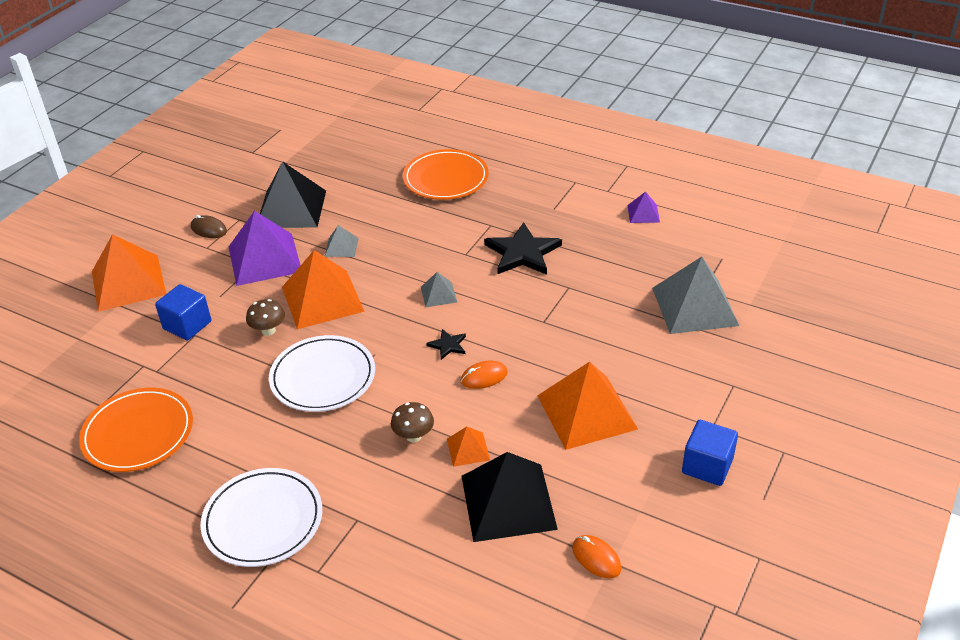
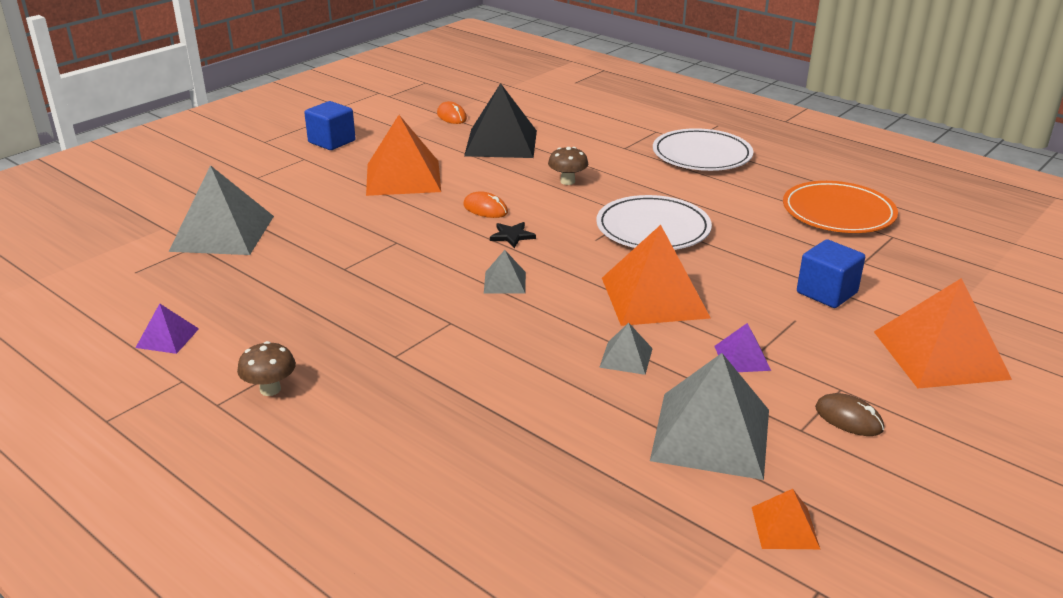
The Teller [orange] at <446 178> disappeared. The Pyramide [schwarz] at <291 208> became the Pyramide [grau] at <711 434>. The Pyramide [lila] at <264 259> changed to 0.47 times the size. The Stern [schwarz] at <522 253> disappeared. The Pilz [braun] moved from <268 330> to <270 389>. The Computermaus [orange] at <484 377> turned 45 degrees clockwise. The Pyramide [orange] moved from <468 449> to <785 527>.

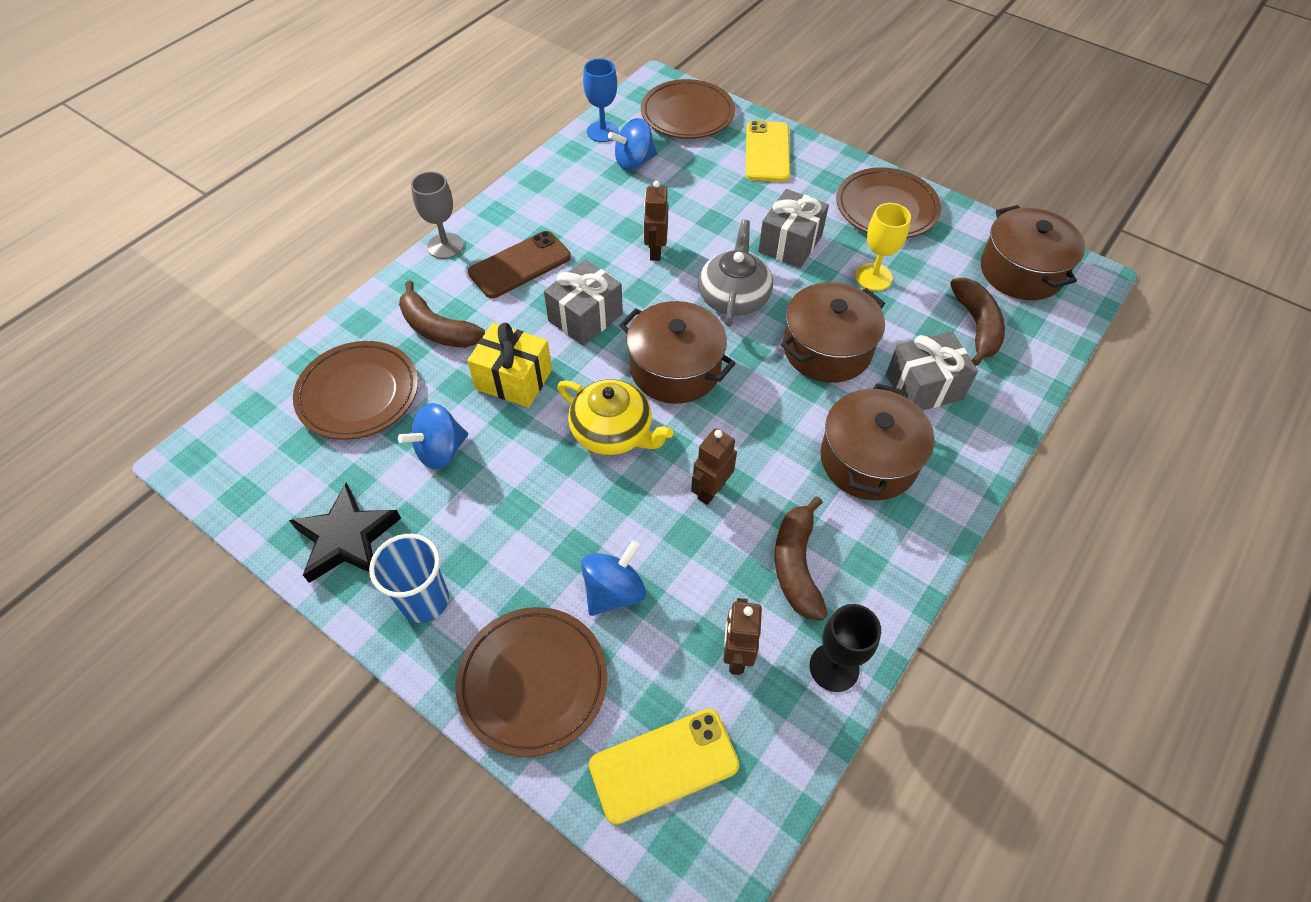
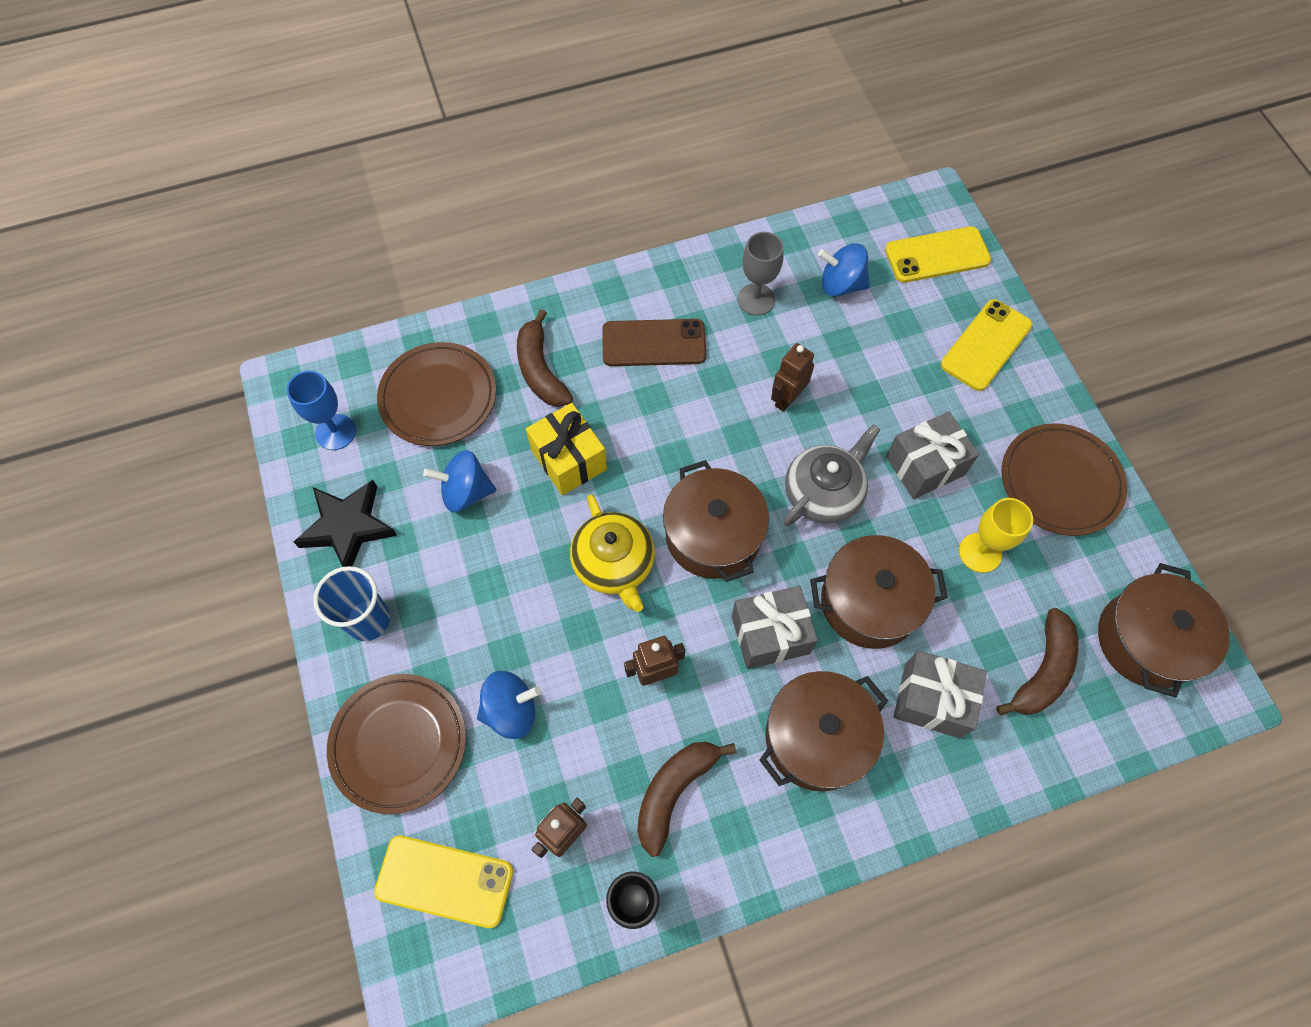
The Kelch [blau] moved from <602 132> to <335 432>. The Teller [braun] at <687 114> was replaced by the Handy [gelb] at <937 255>. The Kelch [grau] moved from <445 246> to <756 299>. The Geschenk [grau] moved from <585 317> to <770 634>.

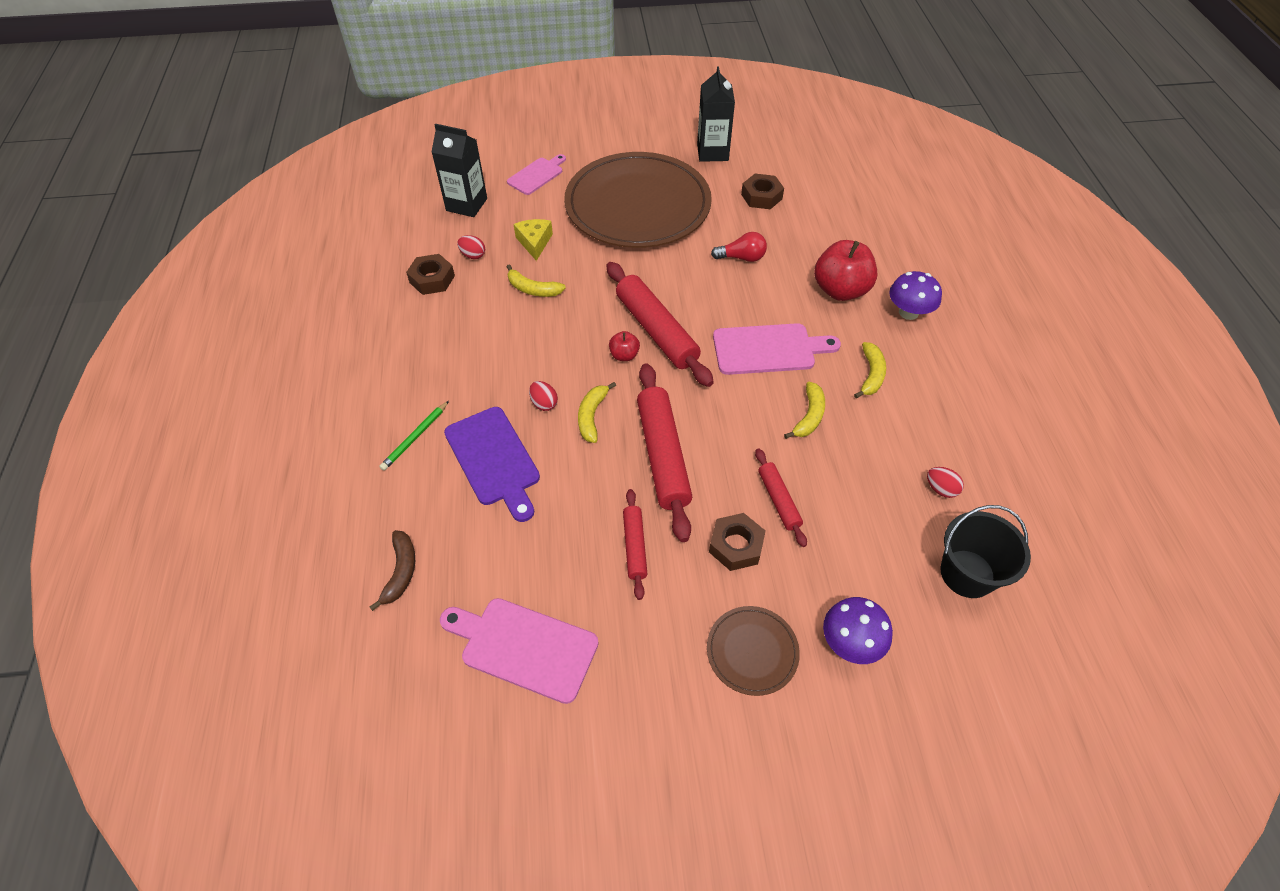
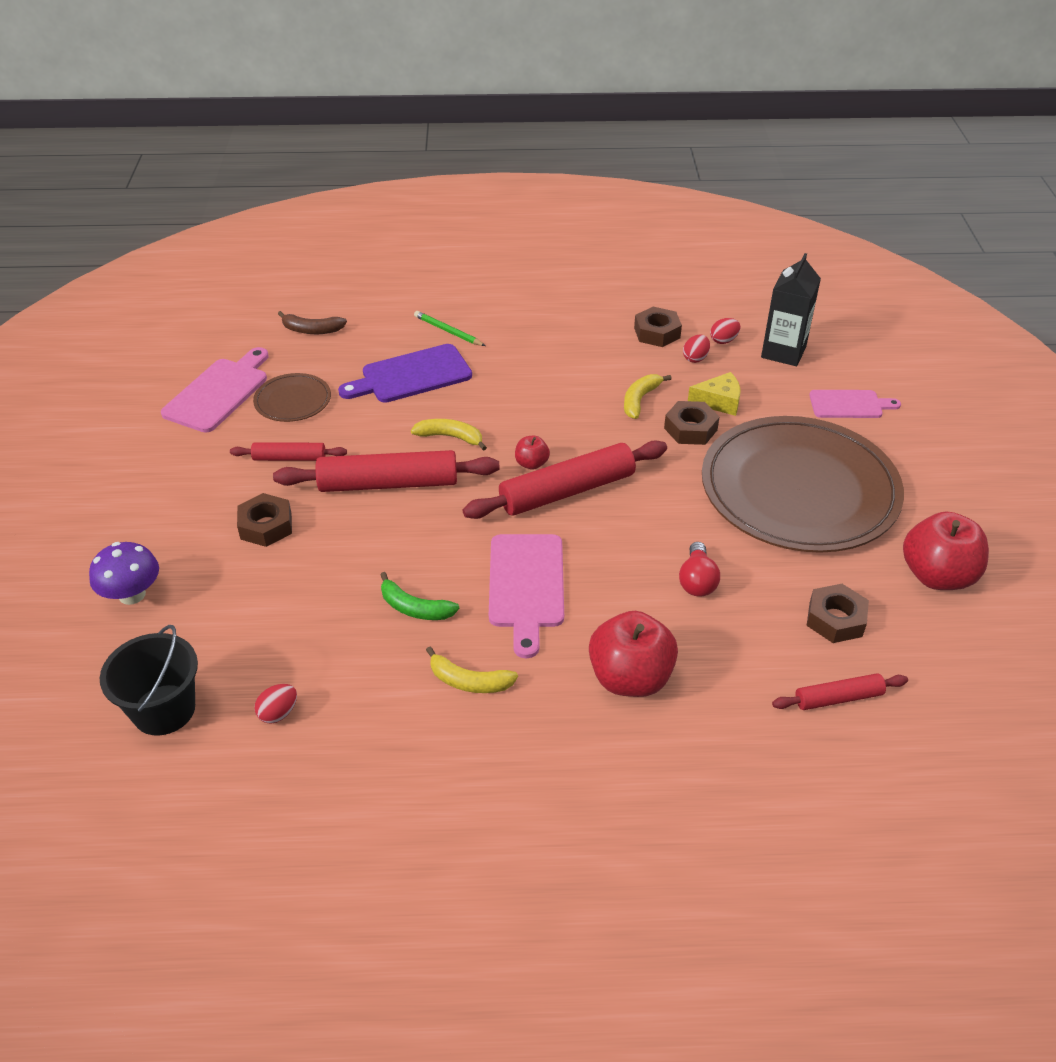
The Getränkekarton [schwarz] at <712 152> was replaced by the Apfel [rot] at <937 576>. The Schneidebrett [rosa] at <537 175> turned 45 degrees counterclockwise. The Pilz [lila] at <908 312> disappeared. The Ei [rot] moved from <544 403> to <723 340>. The Banane [gelb] at <809 416> became the Banane [grün] at <414 608>. The Nudelholz [rot] moved from <778 500> to <838 698>. The Teller [braun] moved from <752 651> to <293 400>. The Sechskantmutter [braun] at <690 429> appeared.

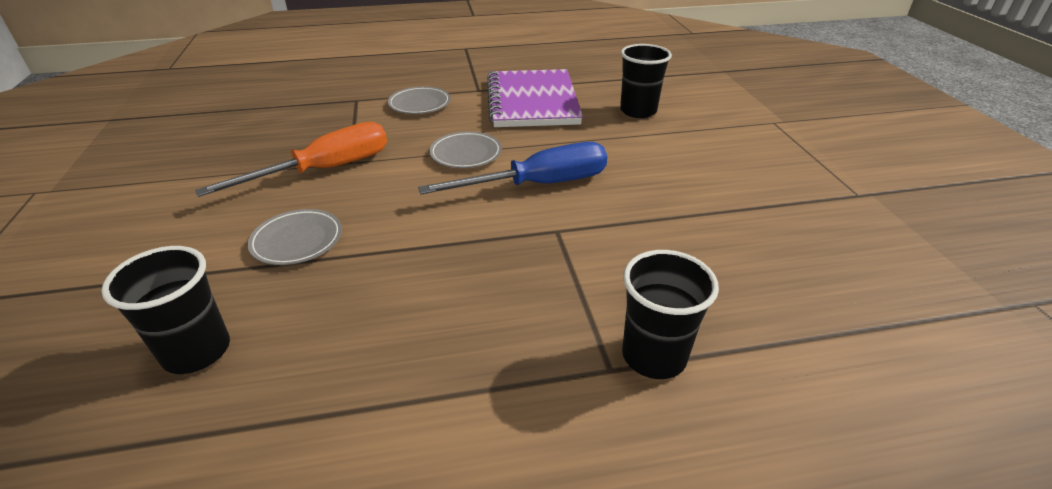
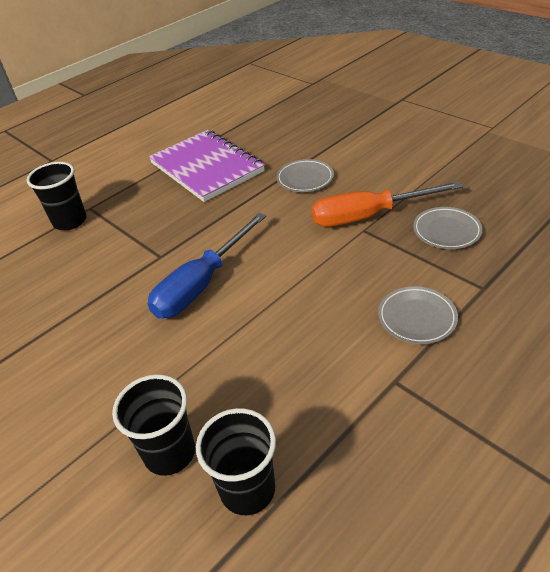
The Notizbuch [lila] moved from <532 101> to <206 167>. The Schraubenzieher [orange] at <325 170> turned 60 degrees clockwise. The Teller [grau] moved from <466 154> to <446 231>. The Becher [schwarz] moved from <197 351> to <247 489>.

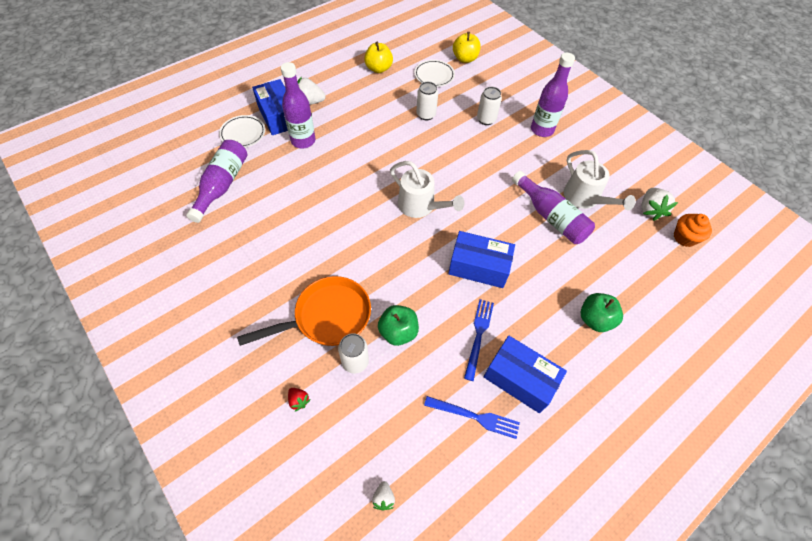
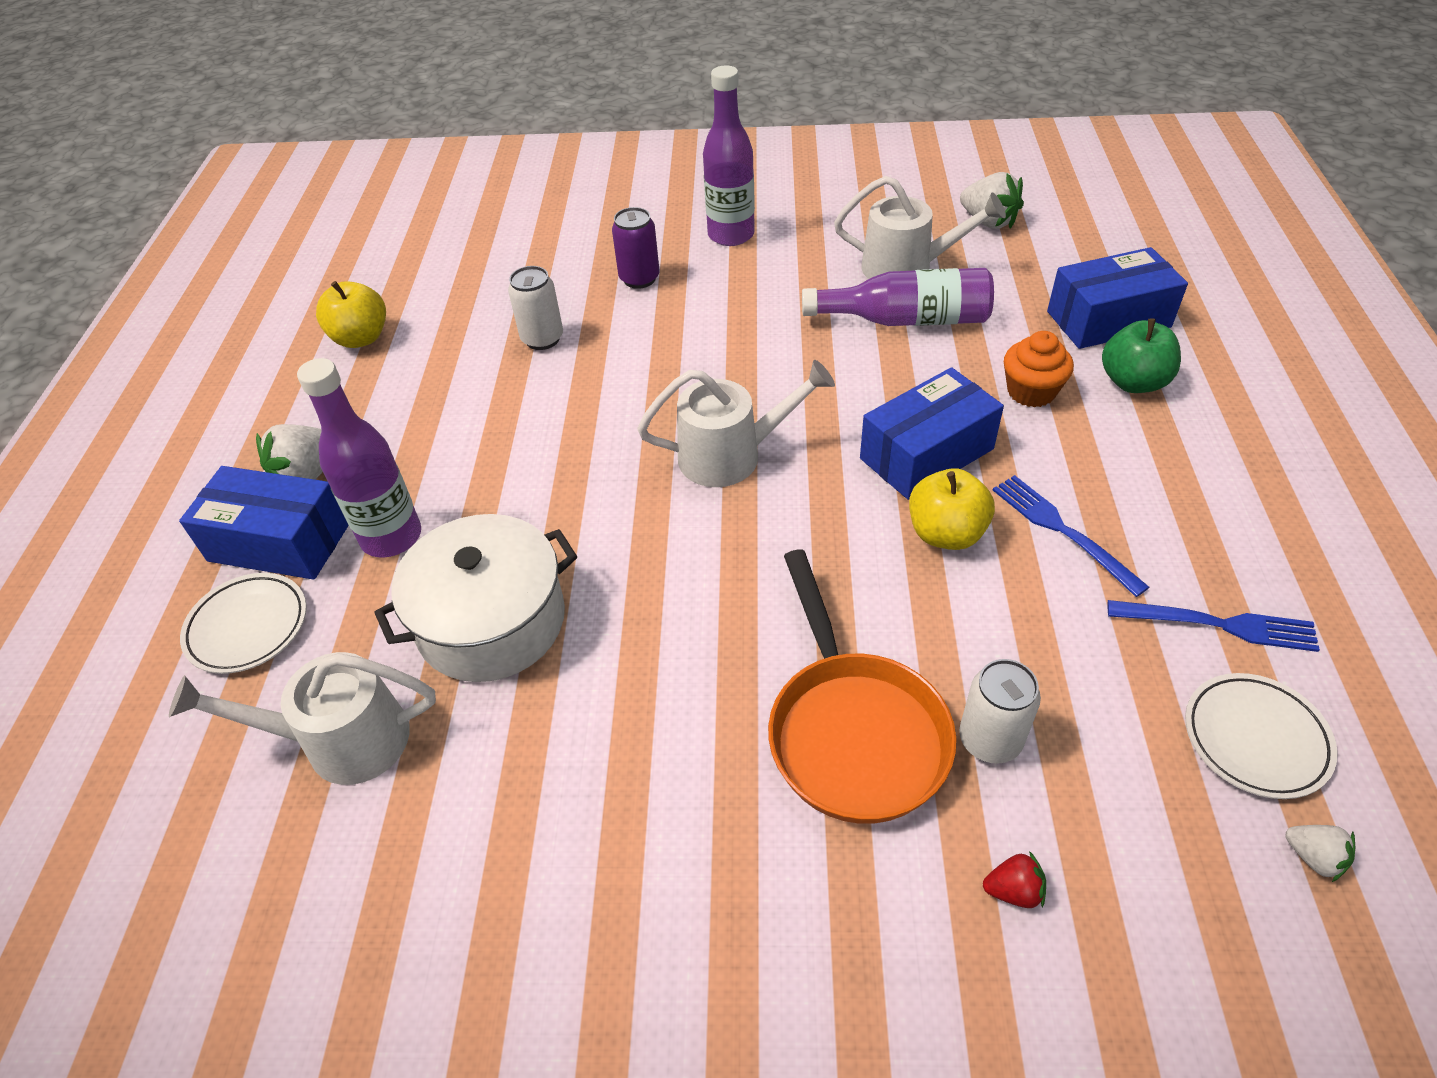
The Apfel [gelb] moved from <465 59> to <946 533>. The Teller [weiß] moved from <434 75> to <1255 739>. The Dose [weiß] at <486 119> became the Dose [lila] at <639 278>. The Flasche [lila] at <222 185> was replaced by the Gießkanne [weiß] at <340 741>. The Muffin [orange] moved from <684 237> to <1031 391>. The Pfanne [orange] at <327 317> turned 150 degrees clockwise. The Apfel [grün] at <398 332> disappeared. The Schachtel [blau] moved from <520 379> to <1108 319>. The Gabel [blau] at <476 417> turned 45 degrees clockwise. The Kochtopf [weiß] at <491 621> appeared.

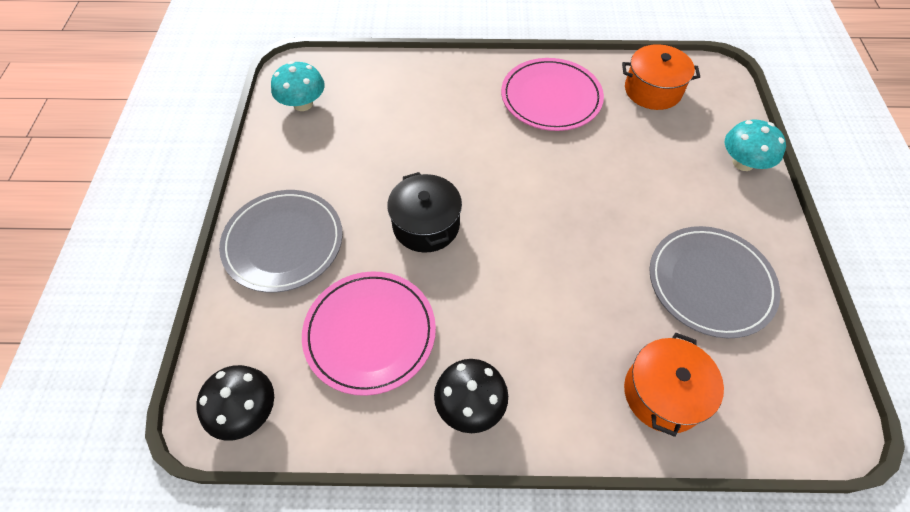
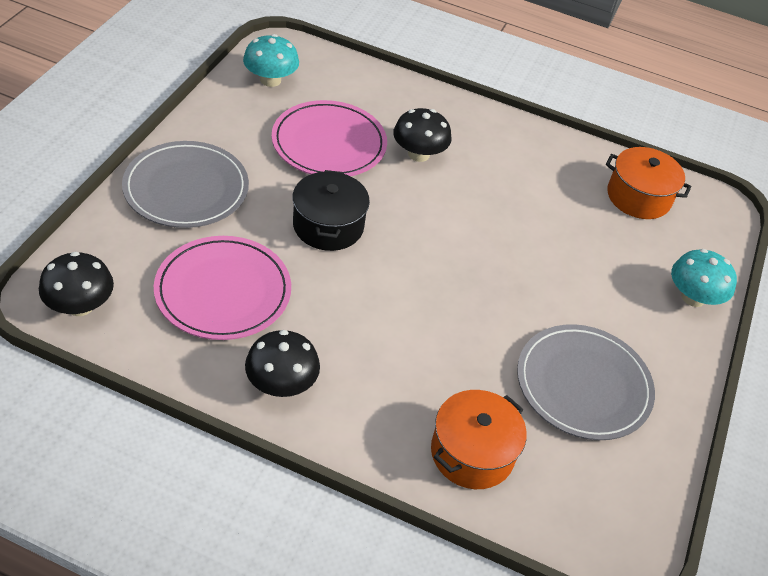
The Teller [rosa] moved from <551 98> to <329 143>. The Pilz [schwarz] at <418 154> appeared.

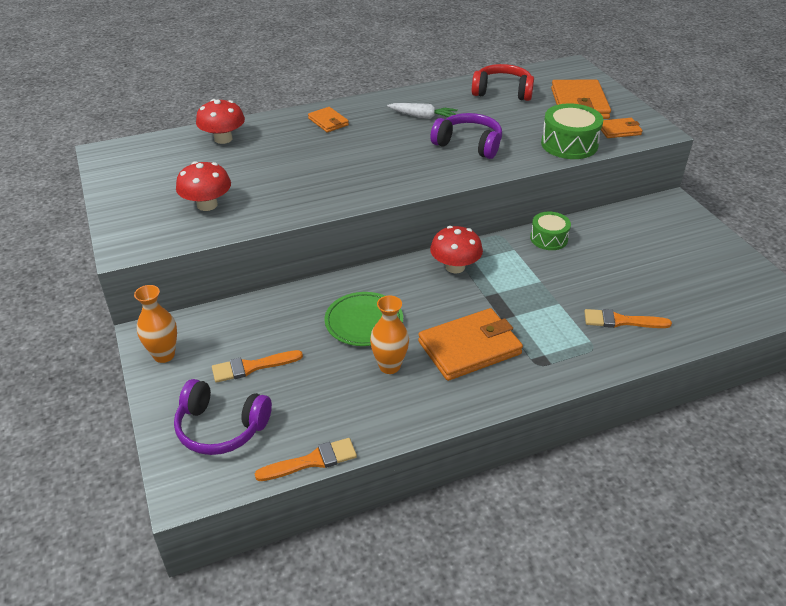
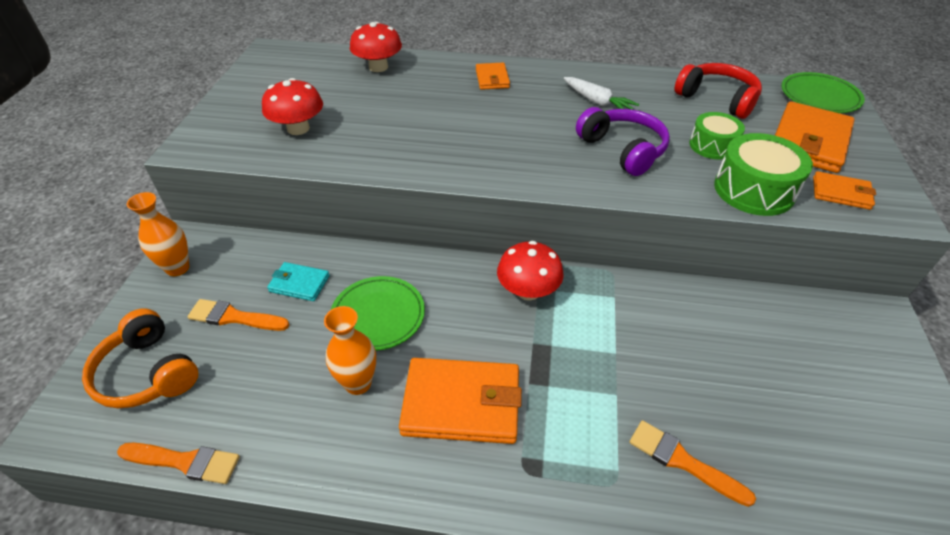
The Trommel [grün] moved from <549 238> to <712 145>. The Kopfhörer [lila] at <221 428> became the Kopfhörer [orange] at <147 373>. The Teller [grün] at <819 97> appeared. The Geldbörse [türkis] at <299 283> appeared.

